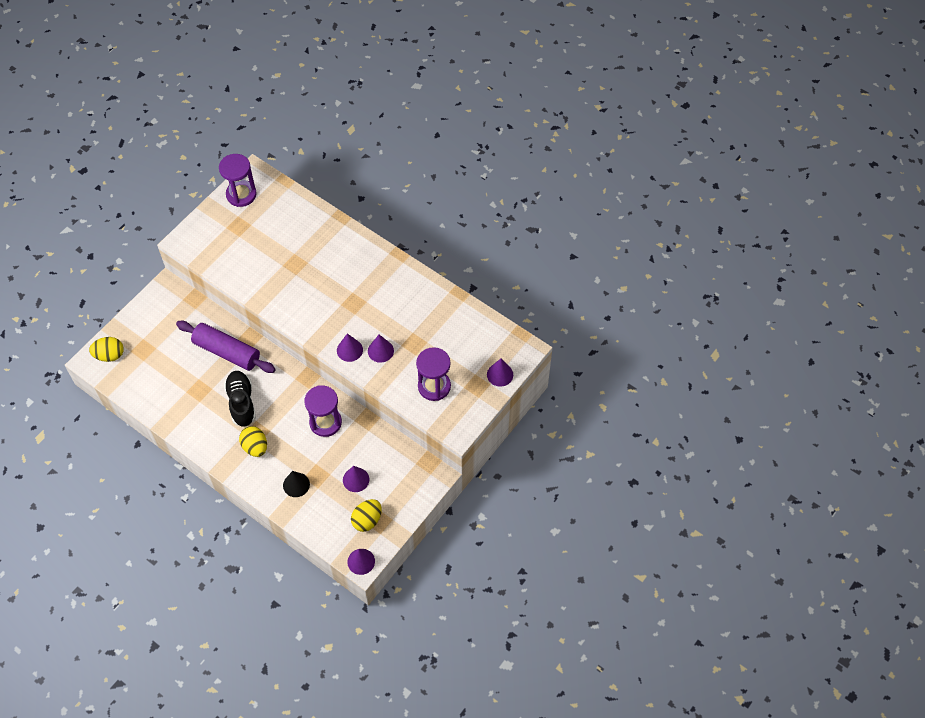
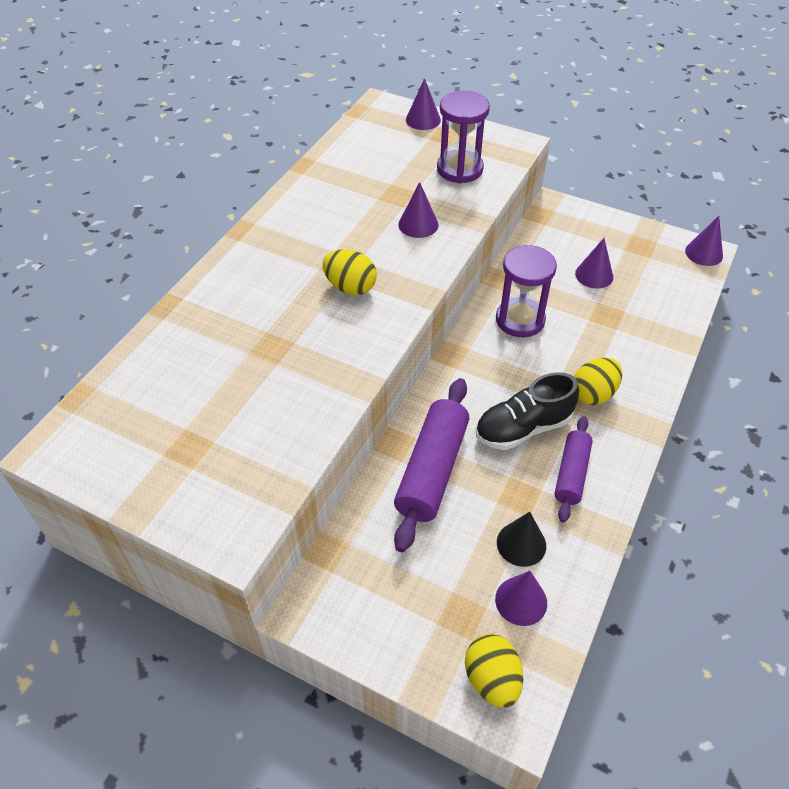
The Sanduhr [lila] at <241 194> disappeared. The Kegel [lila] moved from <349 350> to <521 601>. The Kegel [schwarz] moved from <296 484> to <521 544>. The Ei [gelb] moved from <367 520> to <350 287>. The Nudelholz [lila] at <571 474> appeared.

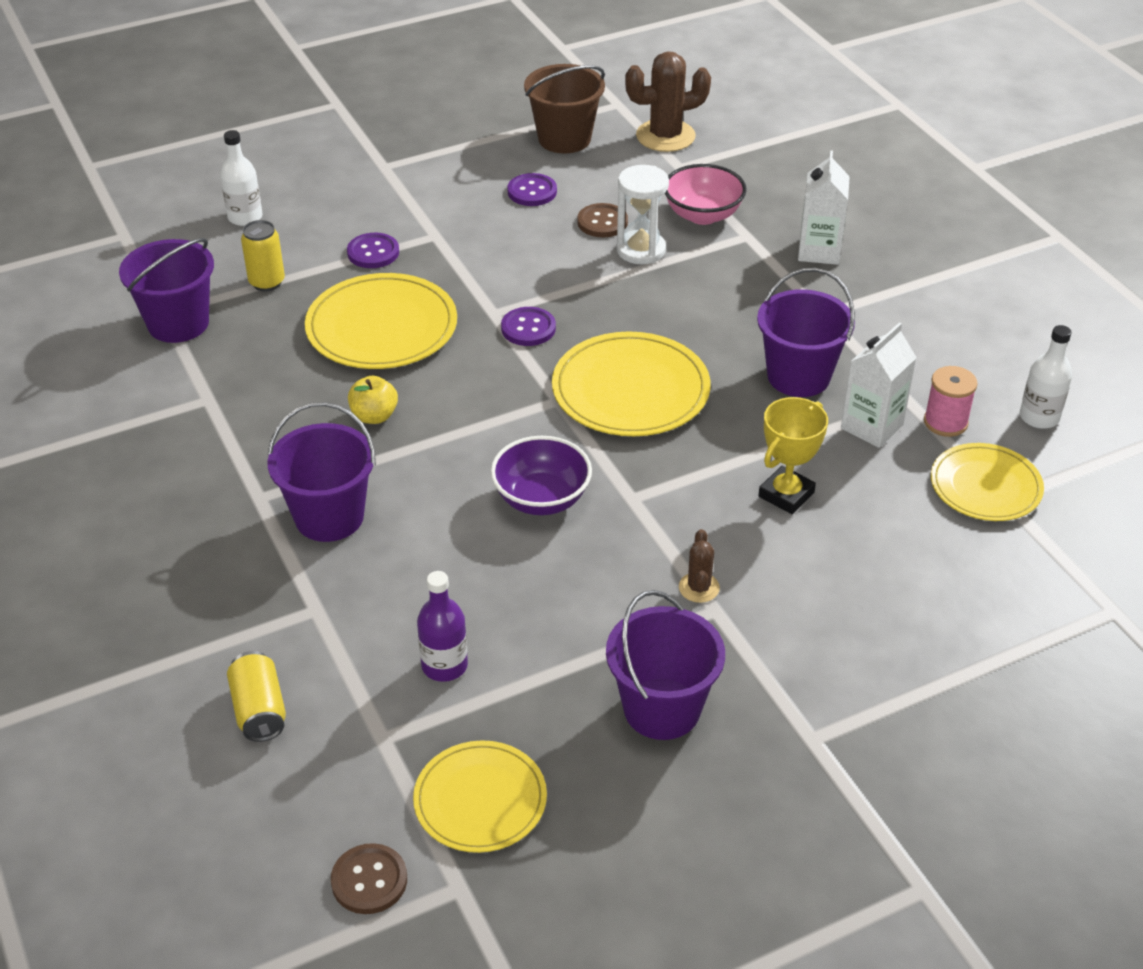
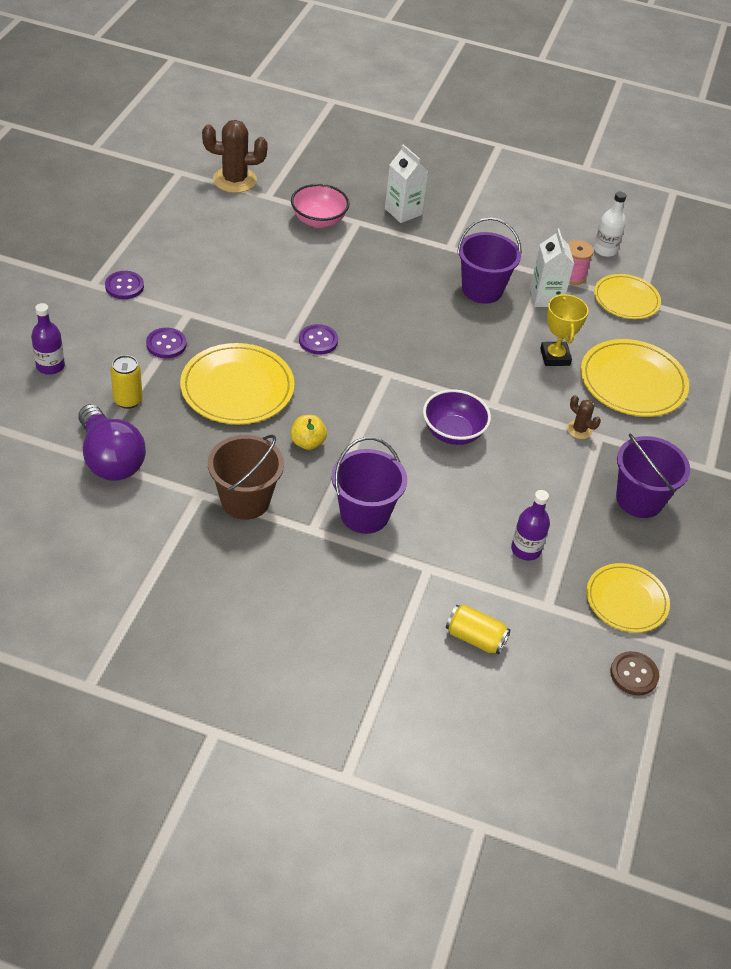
The Kaktus [braun] at <665 136> turned 60 degrees clockwise. The Eimer [braun] moved from <564 139> to <245 500>. The Flasche [weiß] at <245 217> became the Flasche [lila] at <50 366>. The Sanduhr [weiß] at <641 250> disappeared. The Knopf [lila] moved from <532 192> to <124 286>. The Knopf [braun] at <602 222> disappeared. The Eimer [lila] at <178 323> was replaced by the Glühbirne [lila] at <110 459>. The Teller [gelb] moved from <630 390> to <633 382>.

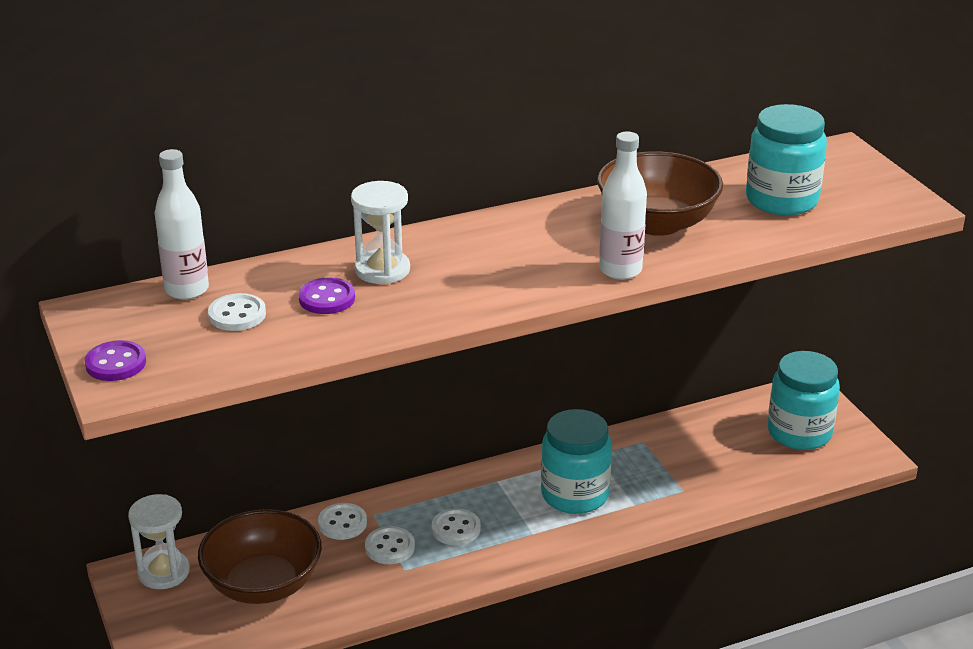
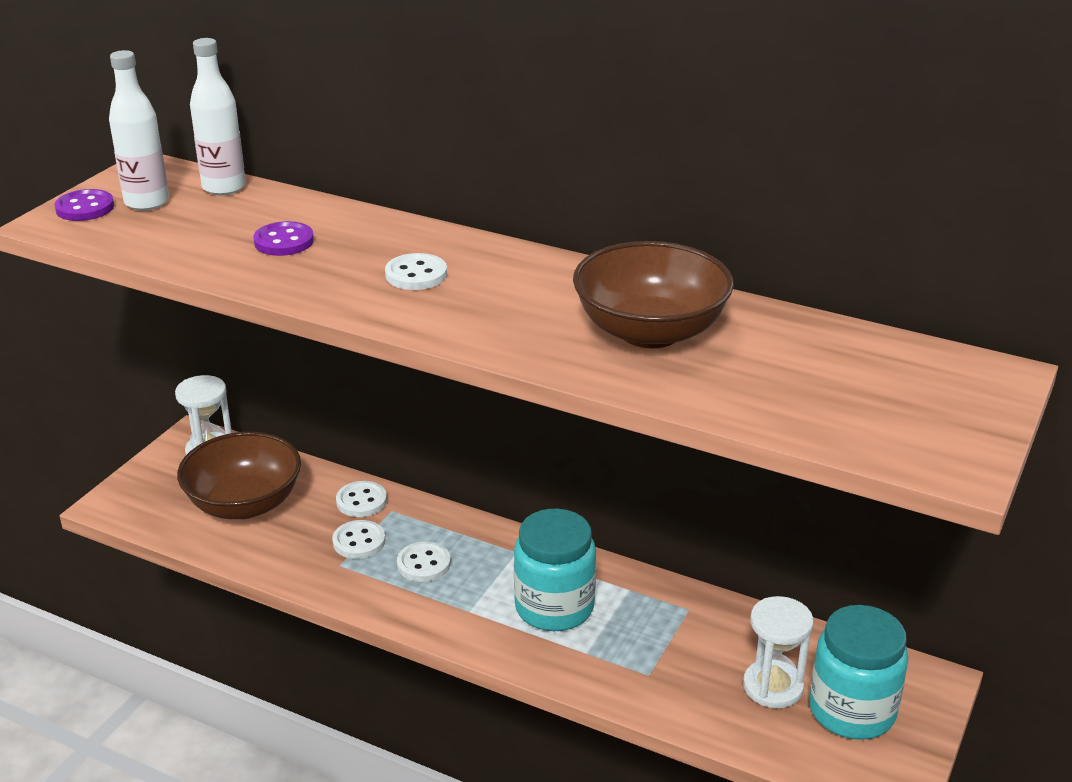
The Einmachglas [türkis] at <781 200> disappeared. The Flasche [weiß] moved from <620 270> to <147 202>. The Sanduhr [weiß] moved from <382 270> to <773 687>. The Knopf [weiß] moved from <237 315> to <416 274>.

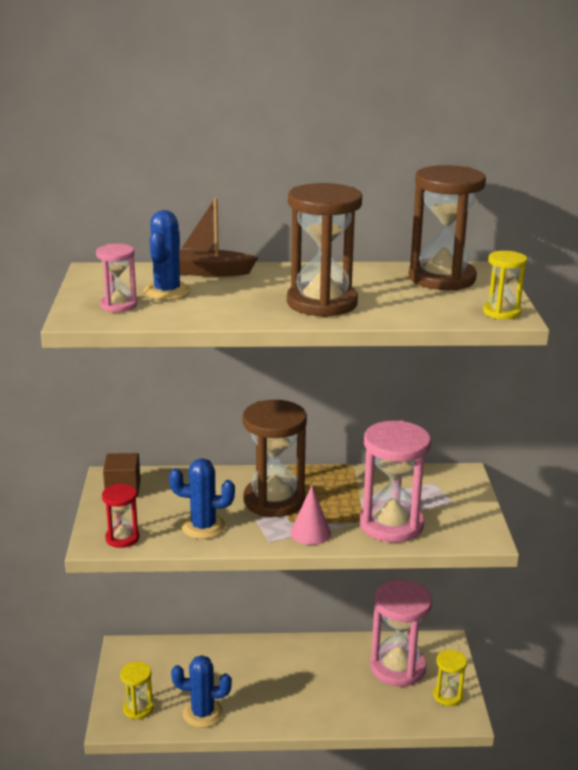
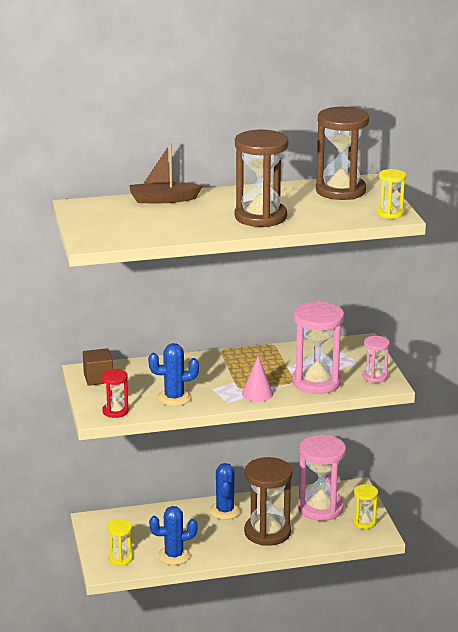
The Kaktus [blau] moved from <167 291> to <225 511>. The Sanduhr [rosa] moved from <118 305> to <375 376>. The Sanduhr [braun] moved from <274 500> to <267 532>.

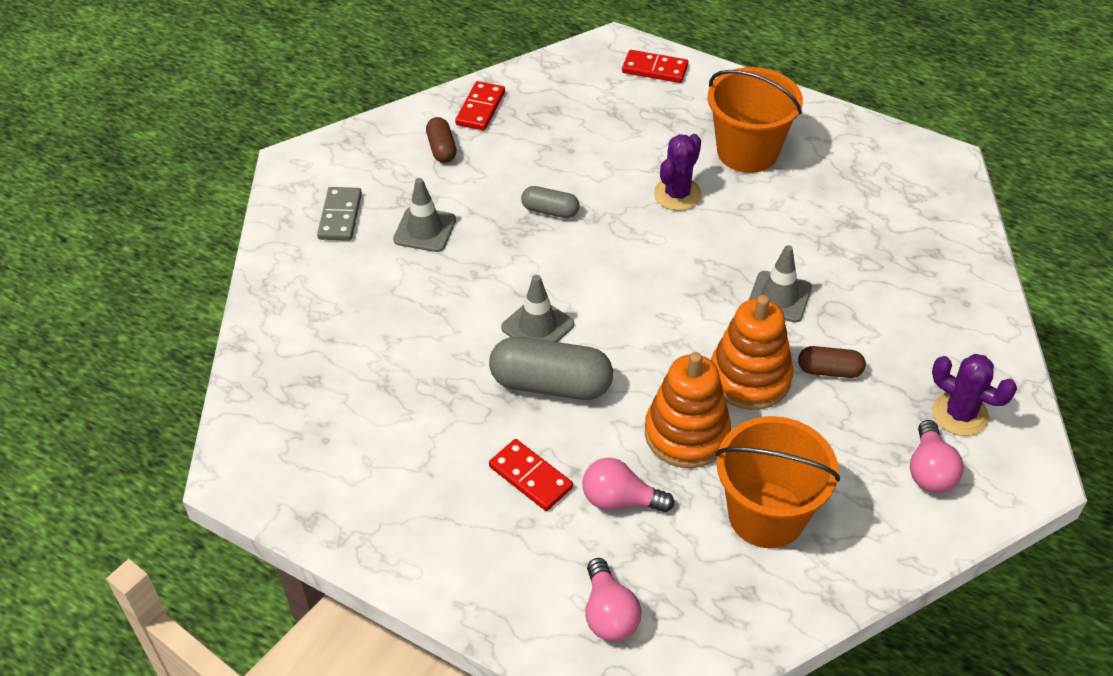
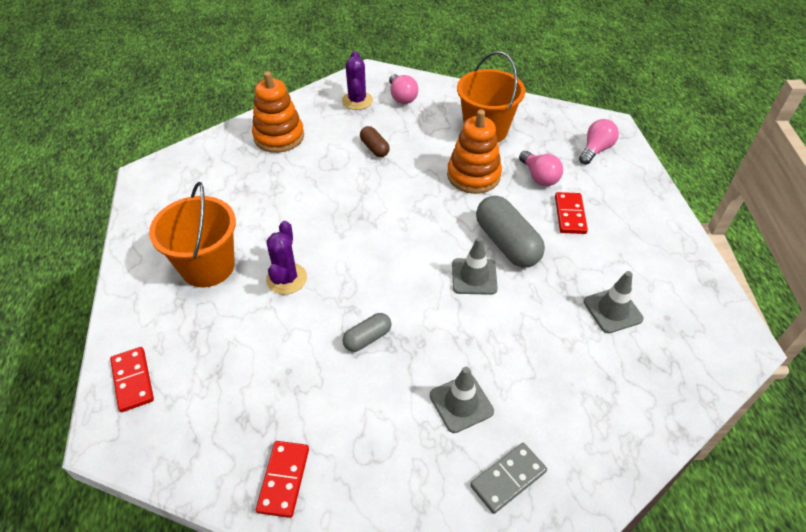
The Dominostein [rot] at <480 108> turned 60 degrees counterclockwise. The Kapsel [braun] at <442 148> disappeared. The Kaktus [lila] at <677 194> turned 75 degrees counterclockwise. The Kapsel [grau] at <550 211> turned 75 degrees clockwise. The Leitkegel [grau] moved from <779 297> to <612 310>. The Stapelspielzeug [orange] moved from <749 378> to <279 137>. The Glühbirne [rosa] at <929 470> turned 105 degrees clockwise.

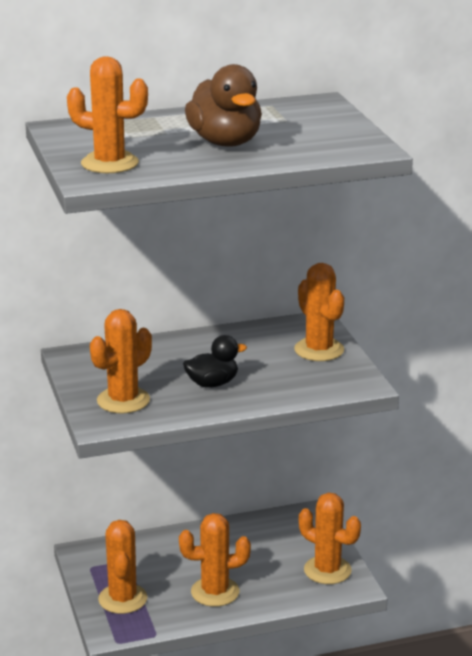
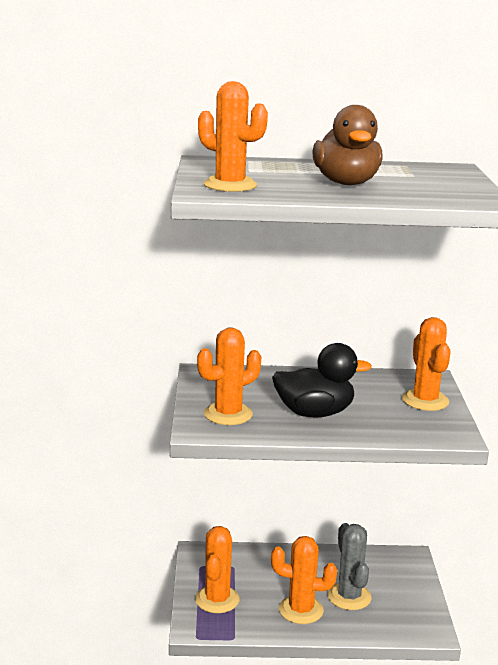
The Ente [schwarz] at <212 383> changed to 1.58 times the size. The Kaktus [orange] at <327 570> disappeared. The Kaktus [grau] at <349 597> appeared.

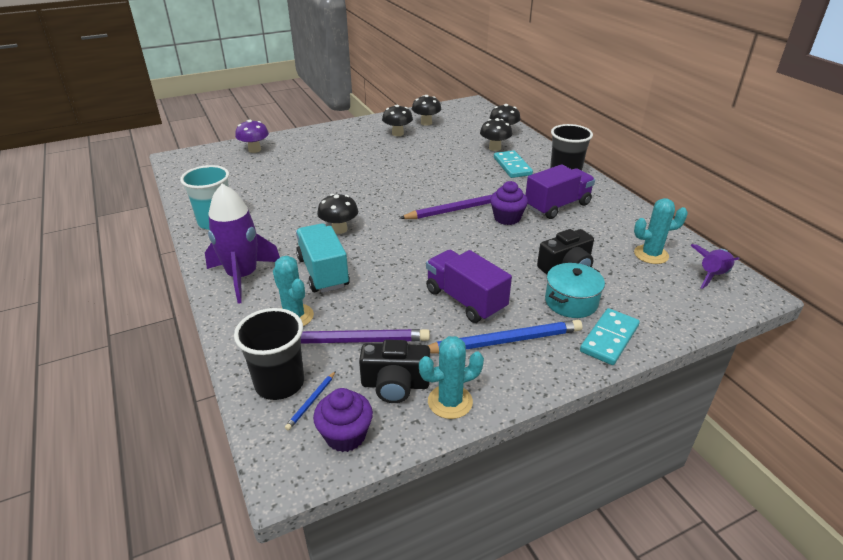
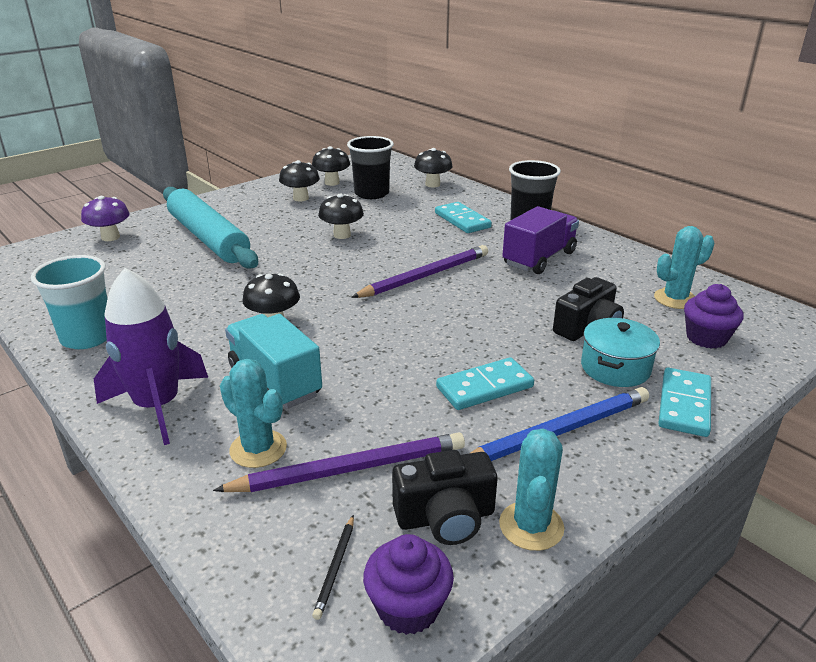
The Pilz [schwarz] moved from <494 148> to <342 235>. The Muffin [lila] moved from <507 218> to <706 338>. The Rakete [lila] at <711 276> disappeared. The Lastwagen [lila] at <465 300> was replaced by the Dominostein [türkis] at <485 387>. The Becher [schwarz] moved from <279 383> to <371 194>. The Kaktus [türkis] at <450 402> turned 45 degrees counterclockwise. The Bleistift [blau] at <311 402> became the Bleistift [schwarz] at <335 568>. The Nudelholz [türkis] at <208 238> appeared.

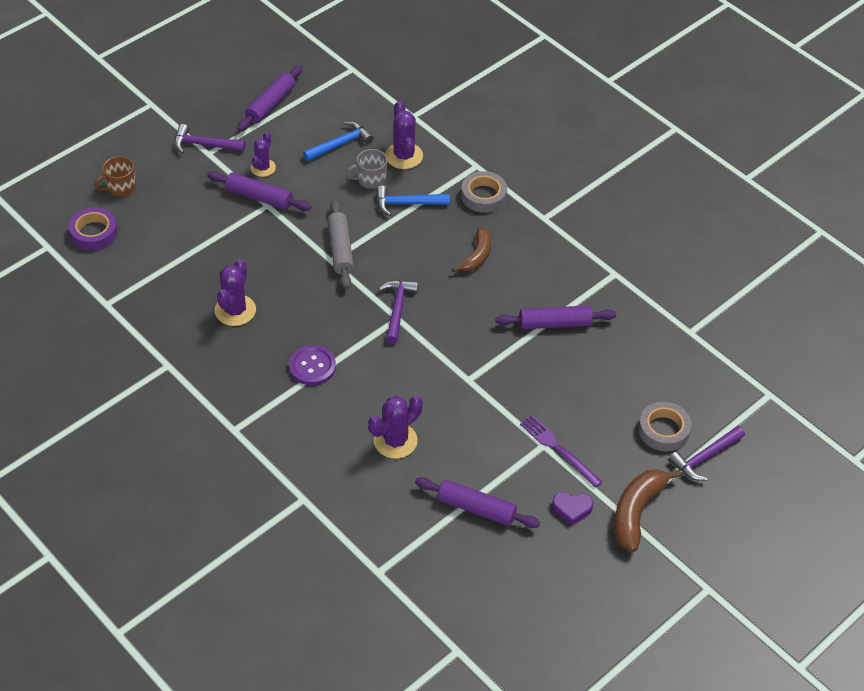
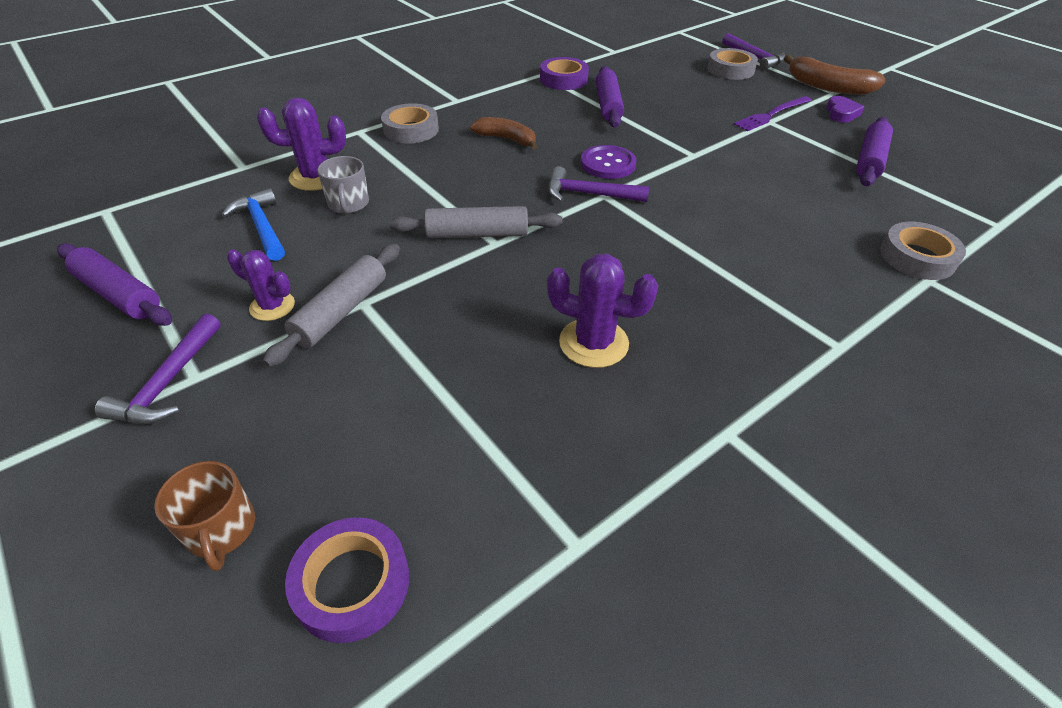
The Nudelholz [lila] at <259 197> became the Nudelholz [grau] at <341 312>. The Hammer [blau] at <406 204> disappeared. The Knopf [lila] moved from <312 366> to <608 164>. The Kaktus [lila] at <395 441> disappeared. The Klebeband [lila] at <563 79> appeared. The Klebeband [grau] at <917 257> appeared.

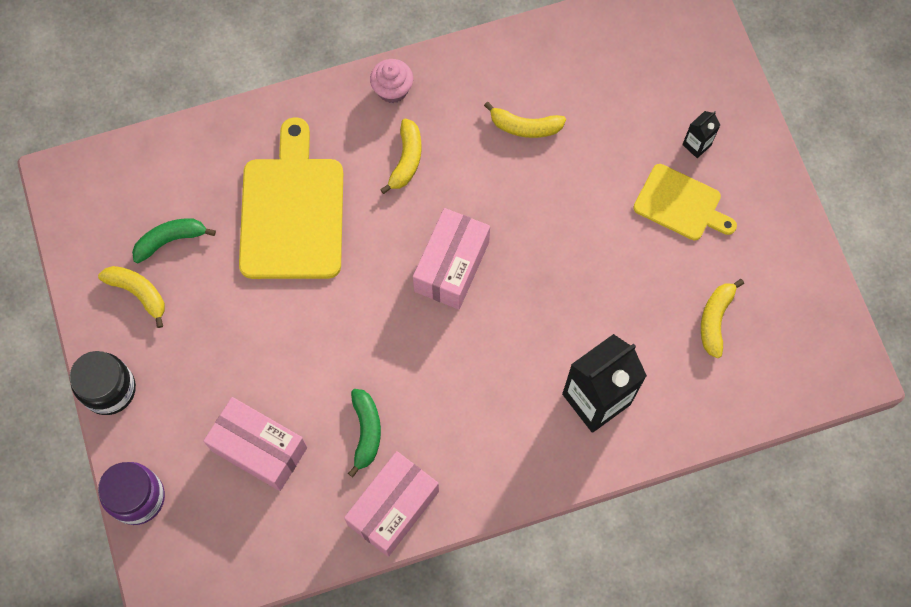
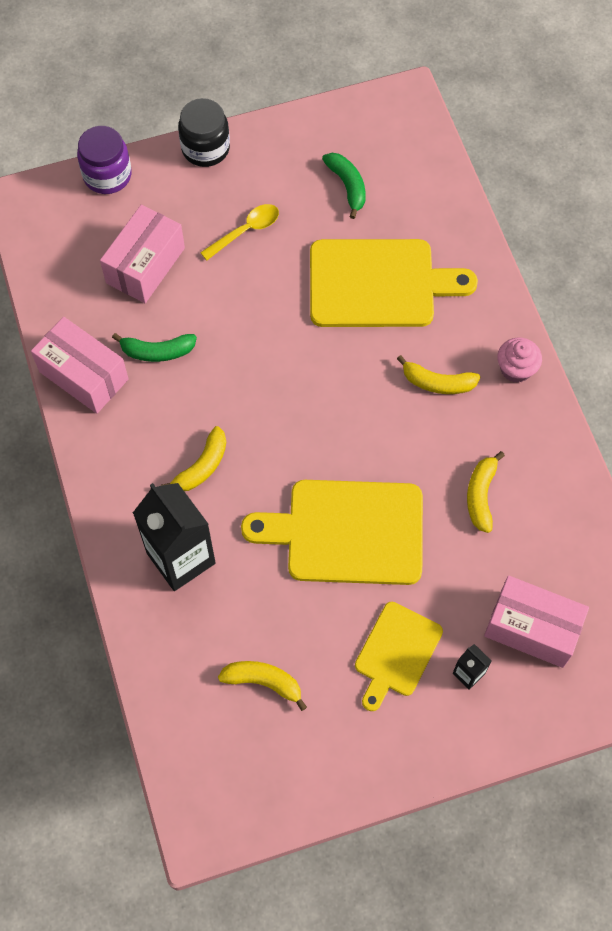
The Schachtel [rosa] moved from <452 266> to <531 628>. The Banane [gelb] moved from <138 293> to <202 466>. The Löffel [gelb] at <245 231> appeared. The Schneidebrett [gelb] at <347 532> appeared.

